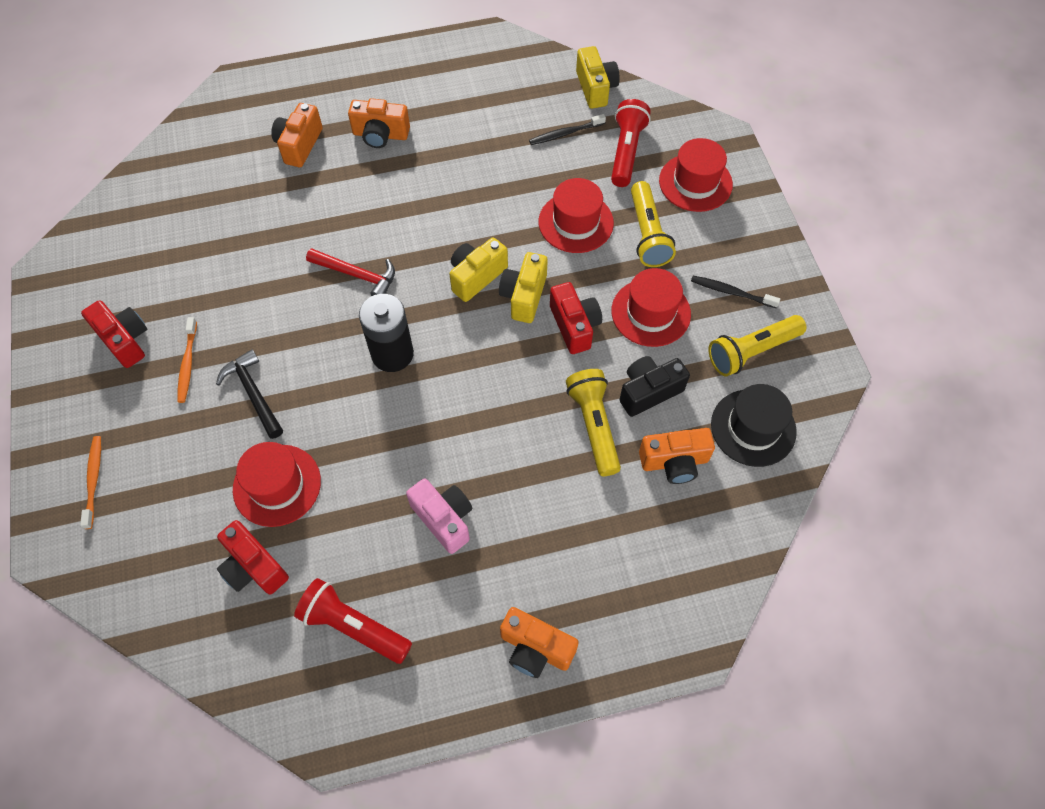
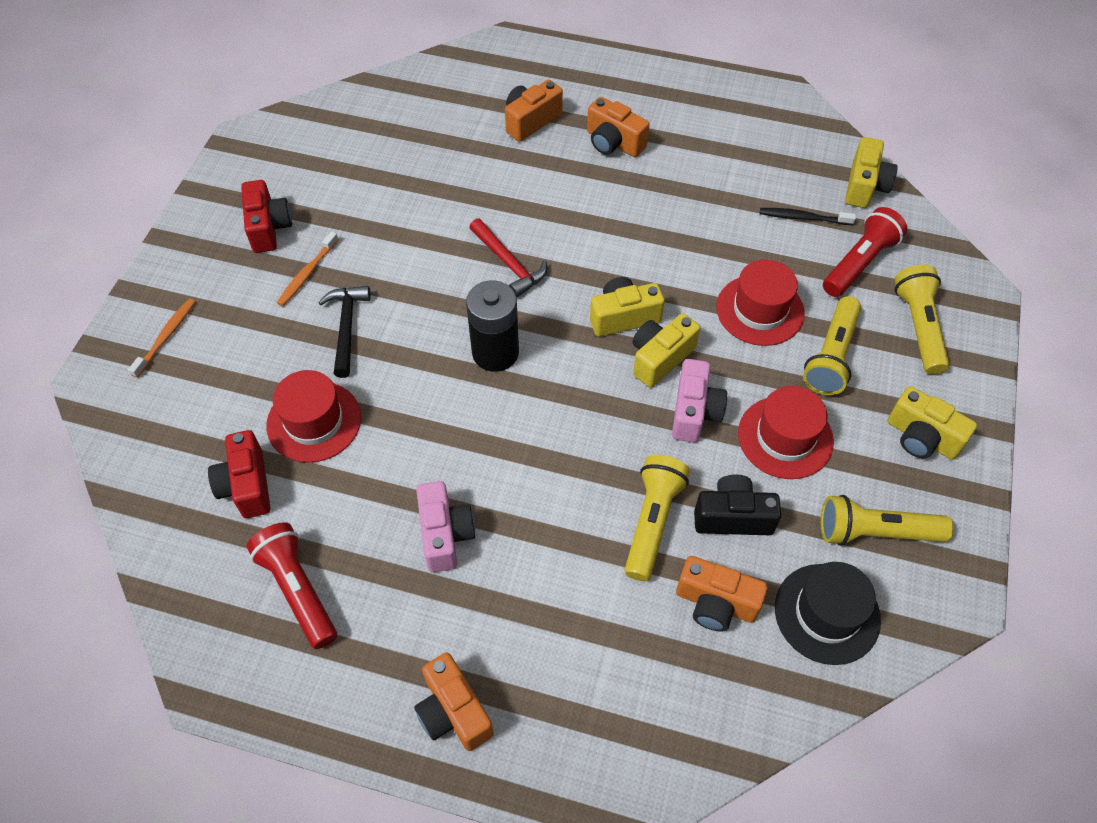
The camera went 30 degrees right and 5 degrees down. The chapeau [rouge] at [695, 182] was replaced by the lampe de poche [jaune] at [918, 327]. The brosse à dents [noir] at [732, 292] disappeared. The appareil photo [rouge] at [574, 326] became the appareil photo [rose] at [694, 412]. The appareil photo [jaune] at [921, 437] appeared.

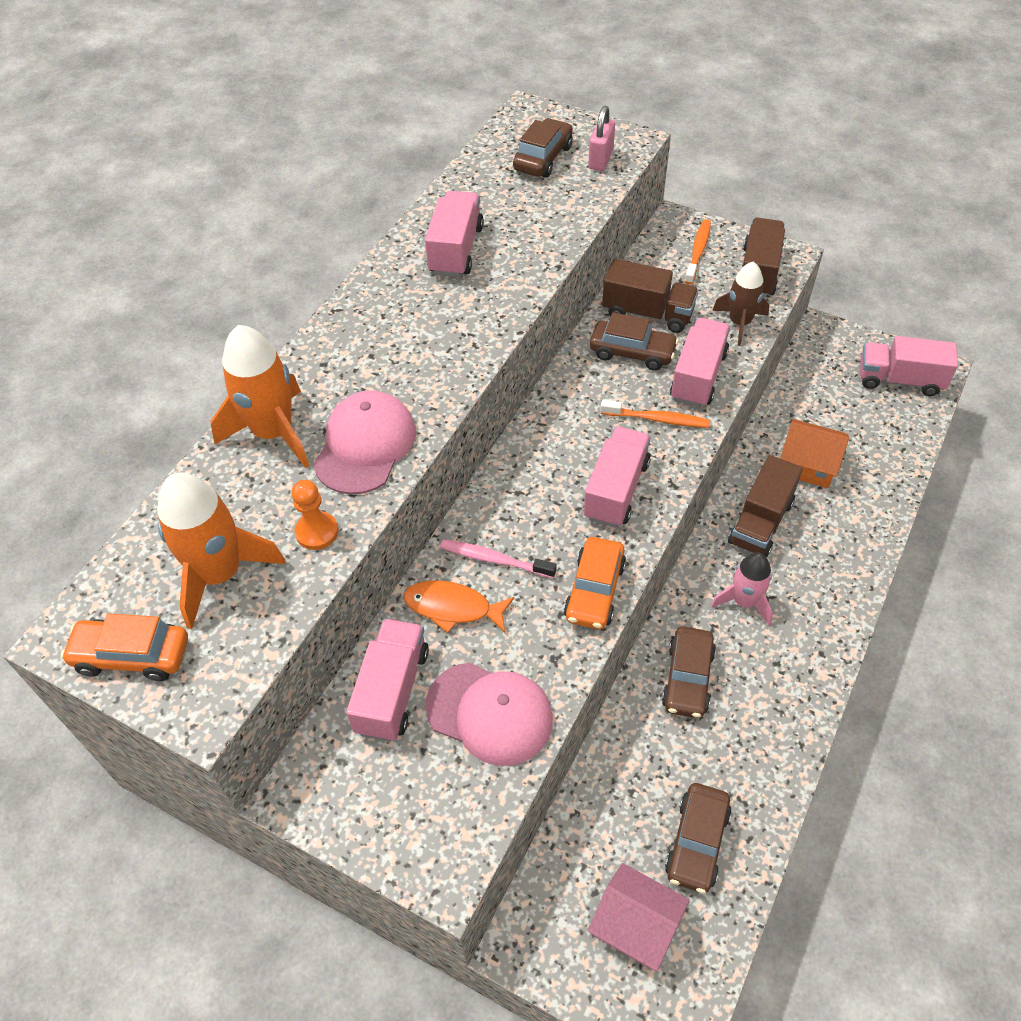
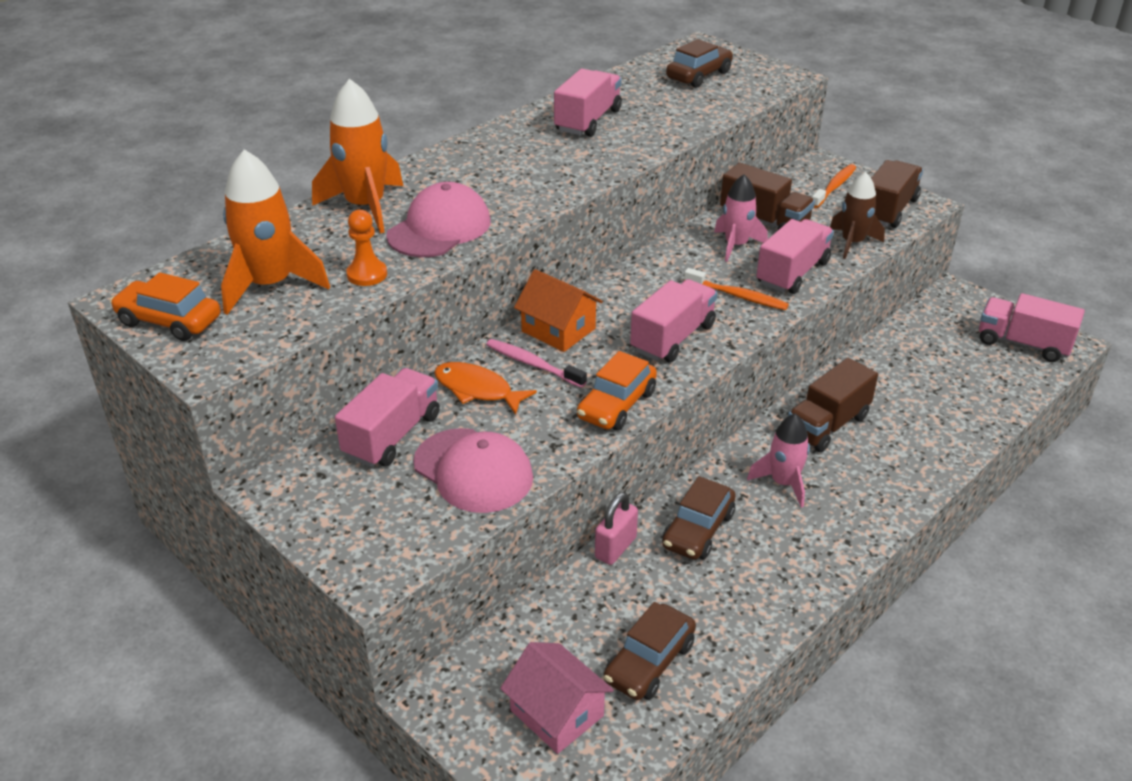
The camera went 15 degrees right and 15 degrees down. The cadenas [rose] moved from [601, 159] to [615, 548]. The voiture [marron] at [632, 352] was replaced by the fusée [rose] at [736, 245]. The maison [orange] moved from [808, 464] to [558, 330].

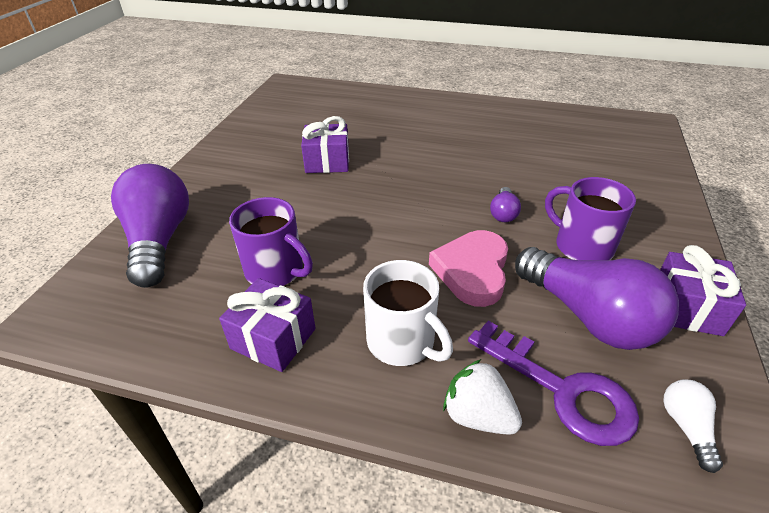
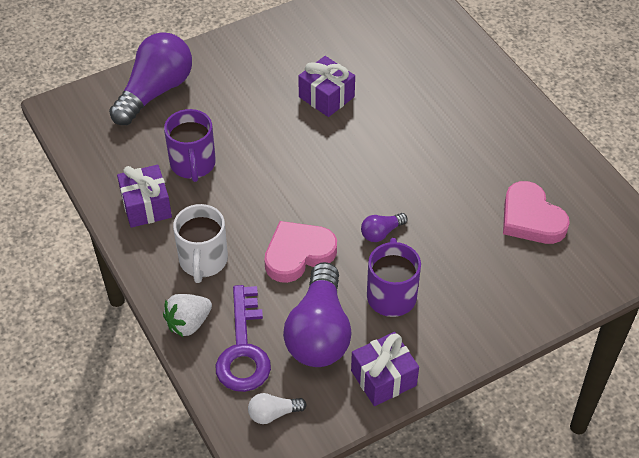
The camera went 45 degrees right and 10 degrees up. The fraise [blanc] at [478, 416] turned 120 degrees counterclockwise. The ampoule [blanc] at [686, 427] turned 150 degrees counterclockwise. The cœur [rose] at [531, 218] appeared.

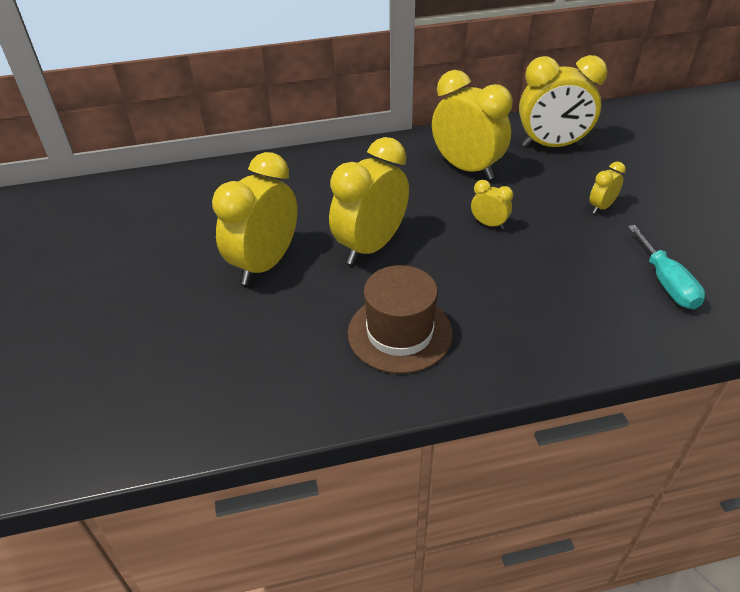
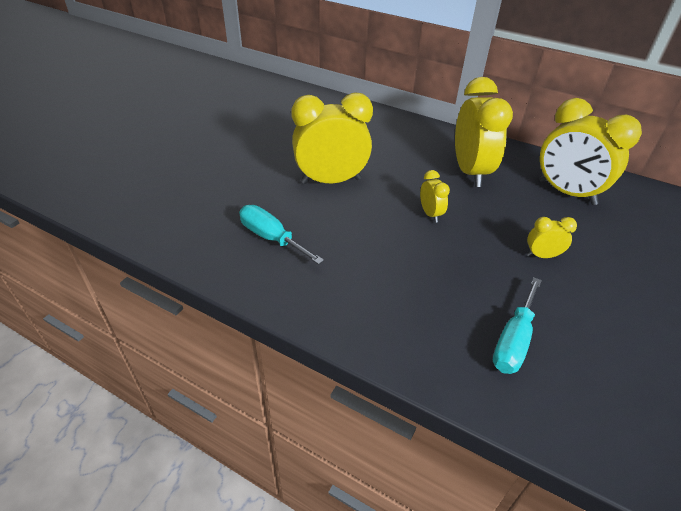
The camera went 40 degrees right and 0 degrees up. The réveil [jaune] at [265, 264] disappeared. The chapeau [marron] at [399, 333] was replaced by the tournevis [turquoise] at [271, 238].

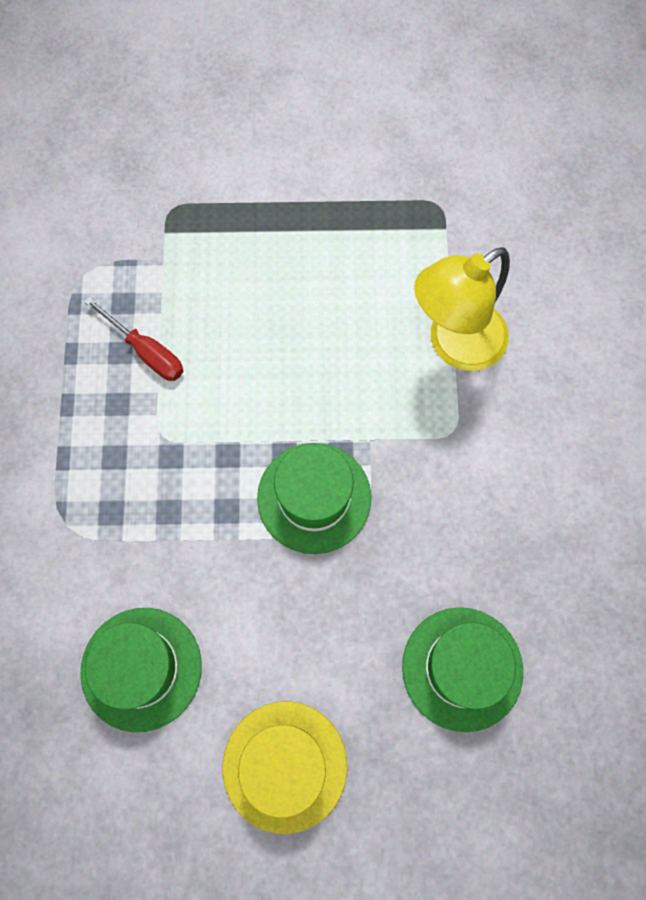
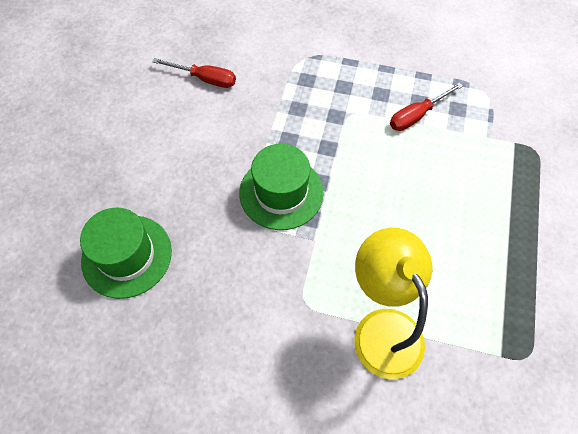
The camera went 105 degrees right and 10 degrees down. The chapeau [vert] at [141, 668] was replaced by the tournevis [rouge] at [205, 79]. The chapeau [jaune] at [285, 766] disappeared.

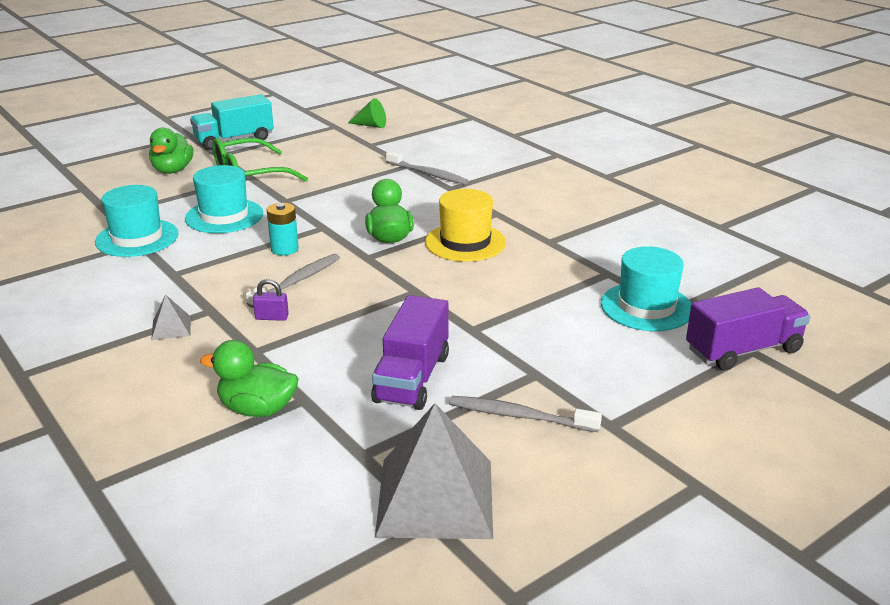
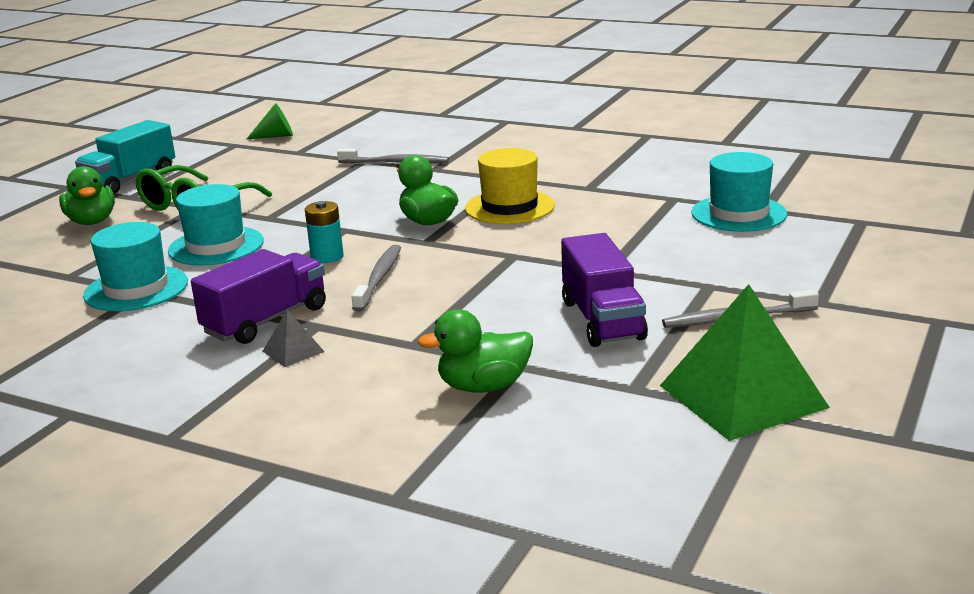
The camera went 25 degrees left and 5 degrees down. The cadenas [violet] at [272, 317] disappeared. The camion [violet] moved from [743, 350] to [266, 320]. The pyramide [gris] at [435, 497] became the pyramide [vert] at [742, 396].

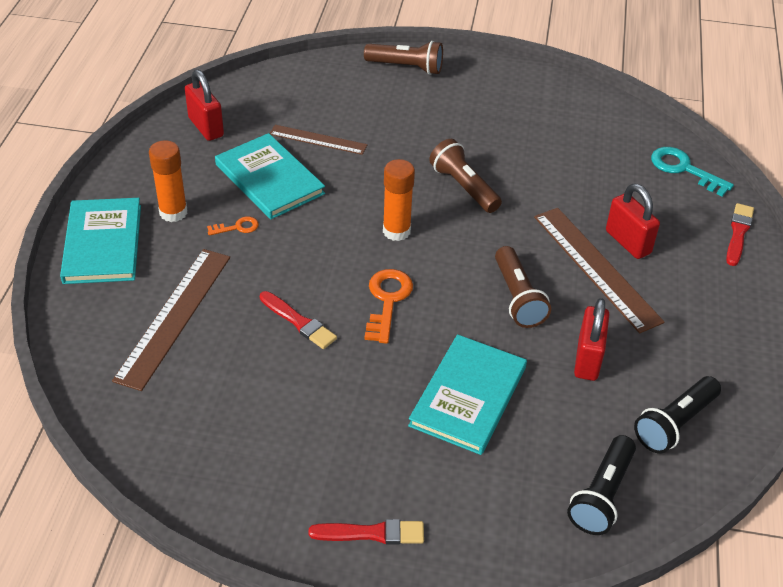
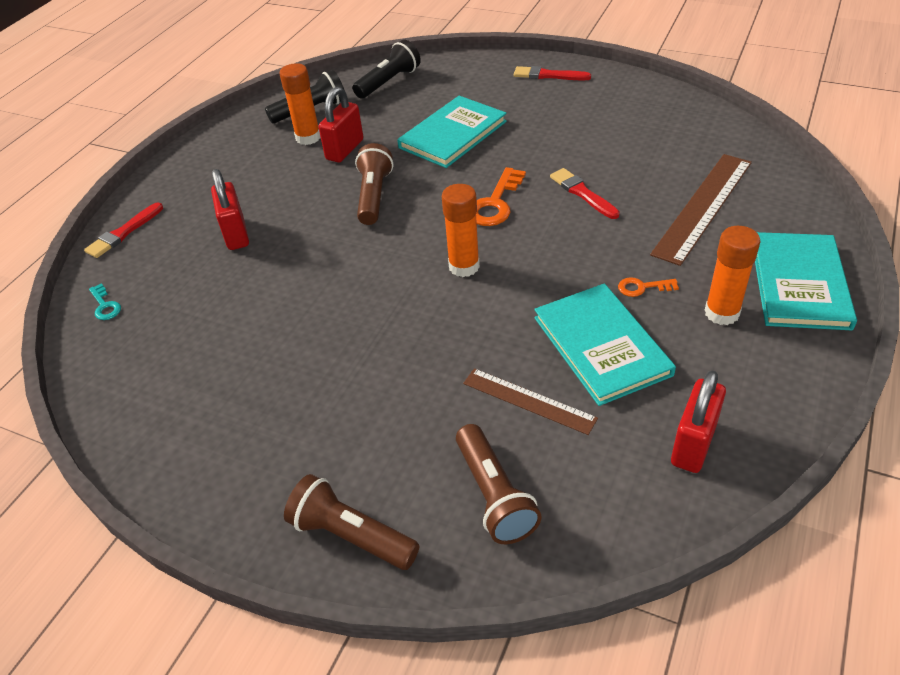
The camera went 160 degrees left and 0 degrees up. The cadenas [rouge] at [206, 127] turned 45 degrees clockwise. The lampe de poche [marron] moved from [463, 187] to [494, 495]. The clé [turquoise] at [684, 169] changed to 0.55 times the size. The règle [marron] at [596, 268] disappeared. The bâton de colle [orange] at [308, 137] appeared.

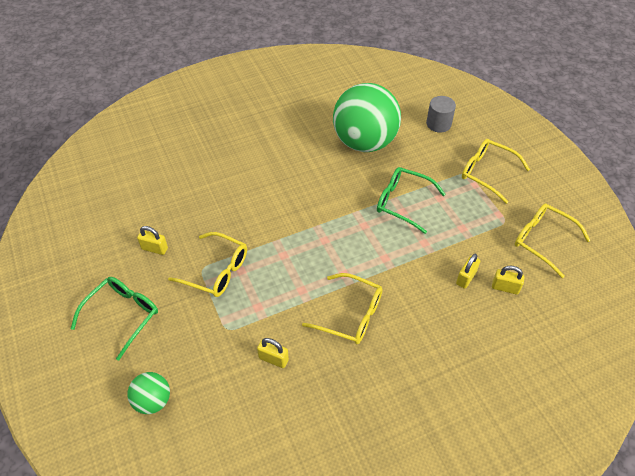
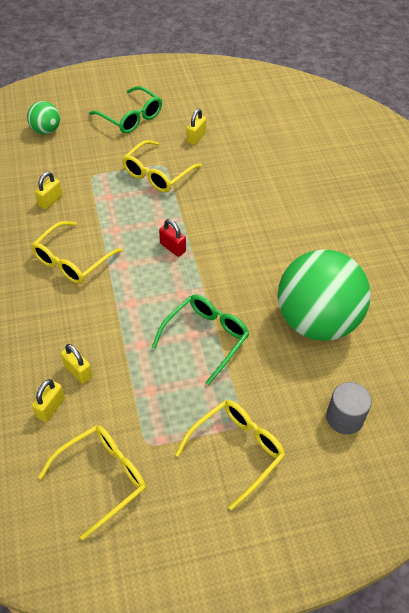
The camera went 100 degrees right and 0 degrees up. The cadenas [rouge] at [172, 248] appeared.

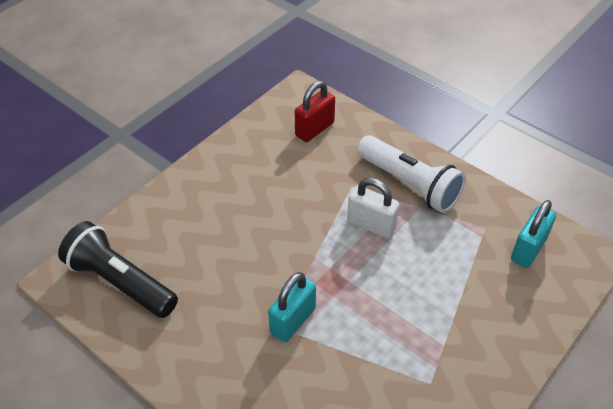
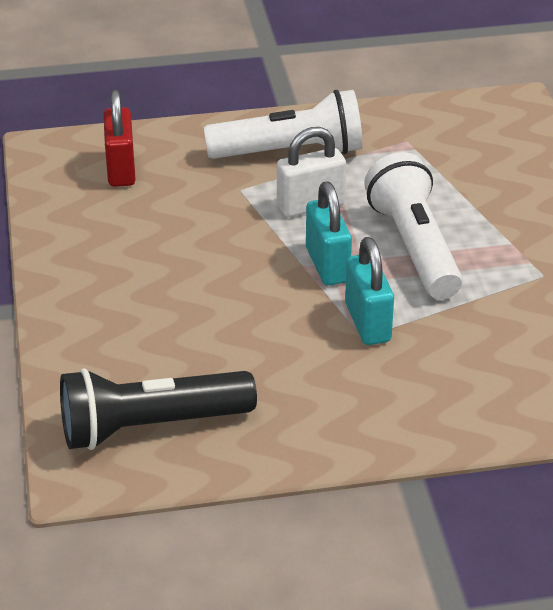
The camera went 50 degrees left and 10 degrees down. The cadenas [turquoise] moved from [528, 249] to [327, 265]. The lampe de poche [blanc] at [414, 247] appeared.

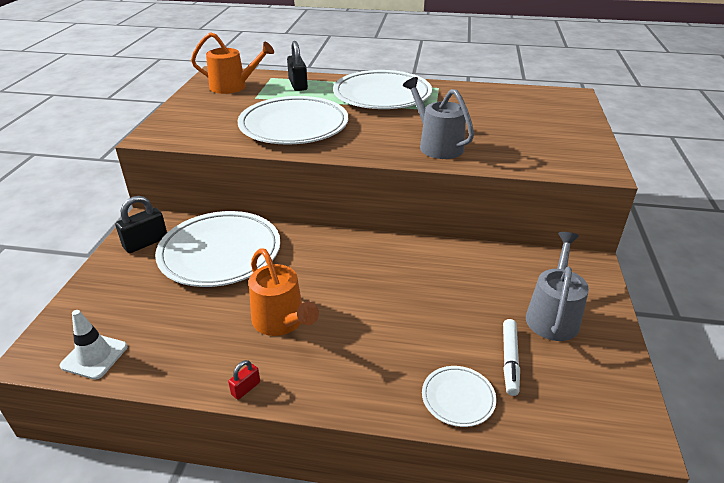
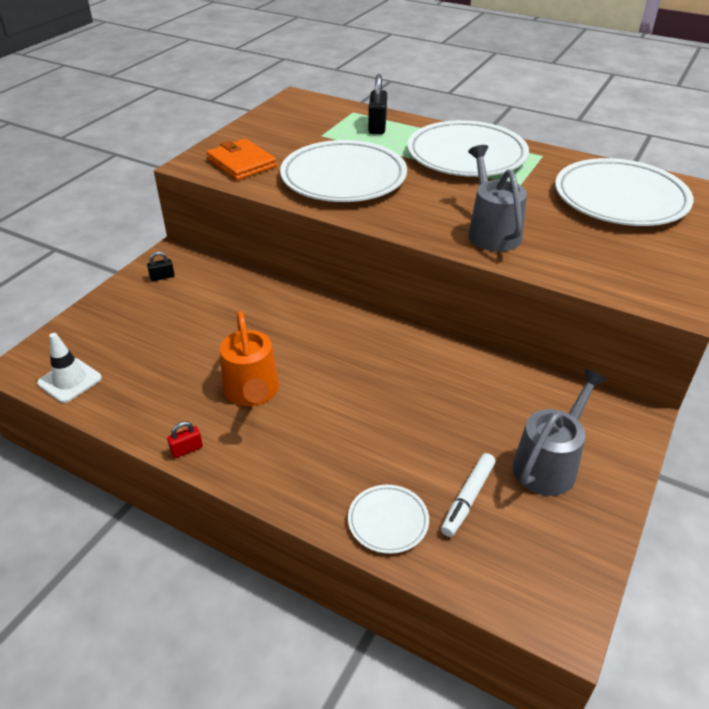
The camera went 20 degrees right and 5 degrees up. The arrosoir [orange] at [233, 87] disappeared. The cadenas [noir] at [145, 243] changed to 0.53 times the size. The assiette [blanc] moved from [220, 253] to [620, 199]. The portefeuille [orange] at [241, 163] appeared.

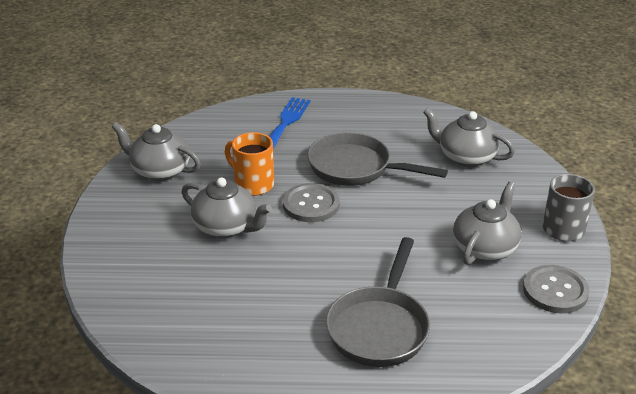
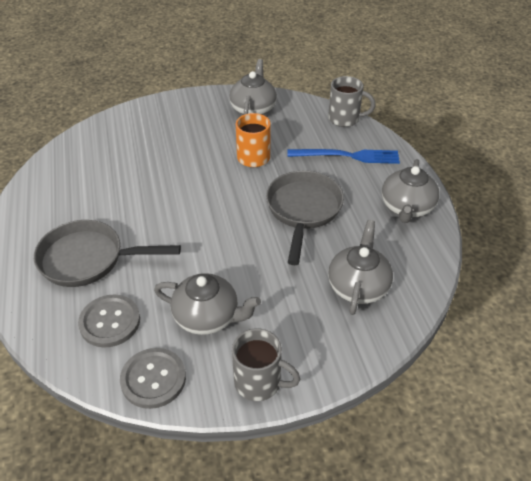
The camera went 75 degrees right and 10 degrees up. The théière [gris] moved from [226, 227] to [406, 208]. The bouton [gris] moved from [311, 204] to [110, 322]. The tasse [gris] at [345, 119] appeared.

